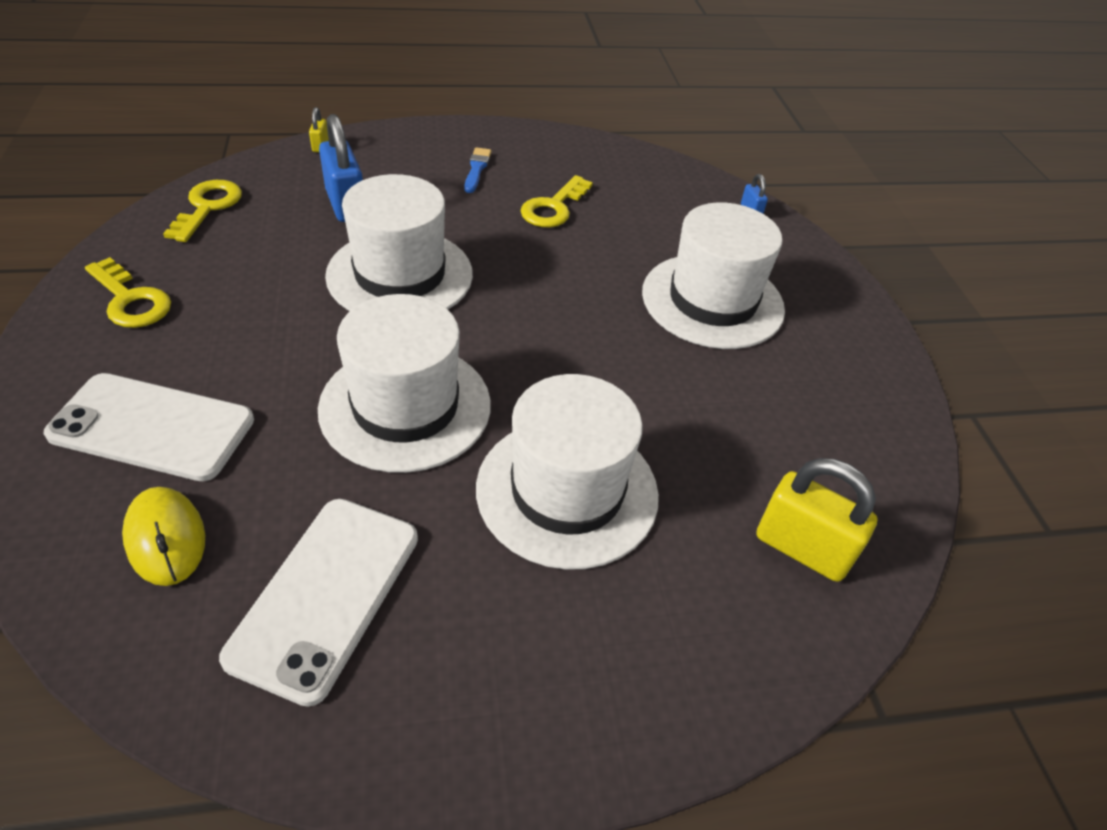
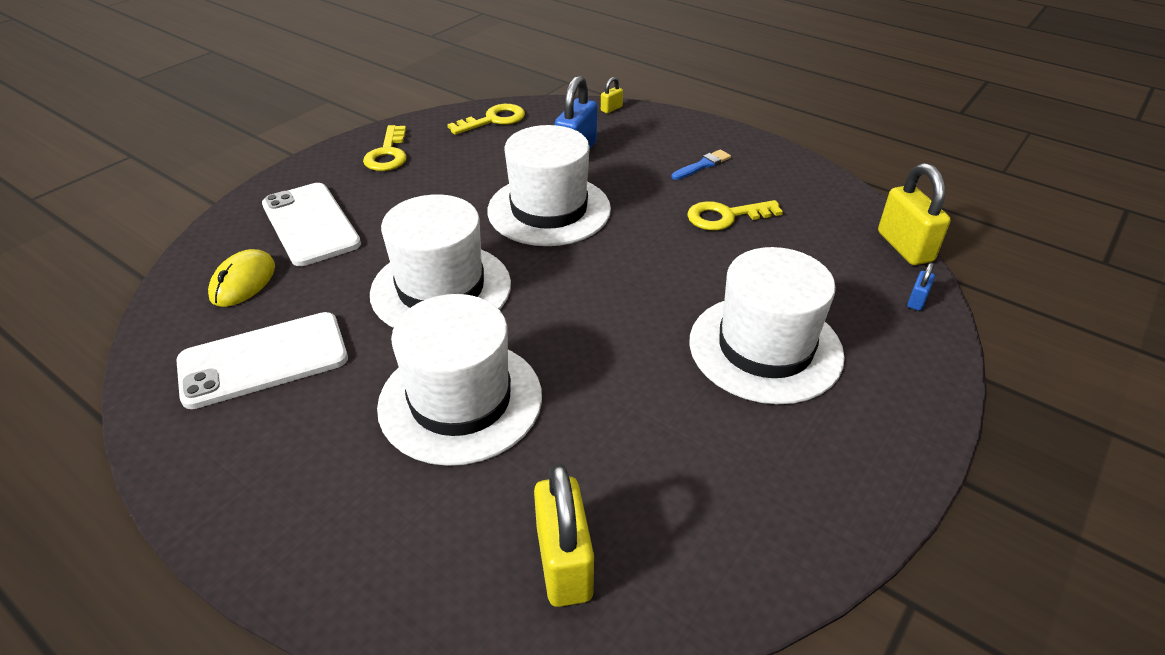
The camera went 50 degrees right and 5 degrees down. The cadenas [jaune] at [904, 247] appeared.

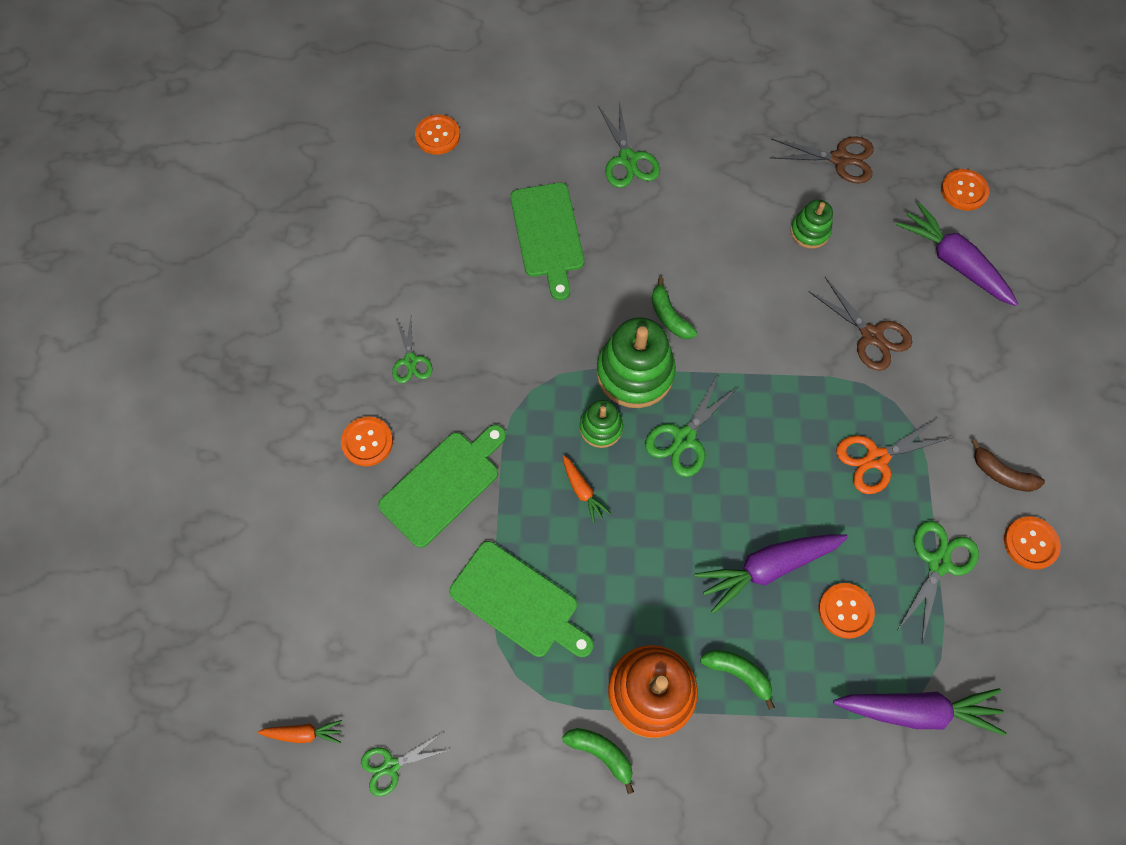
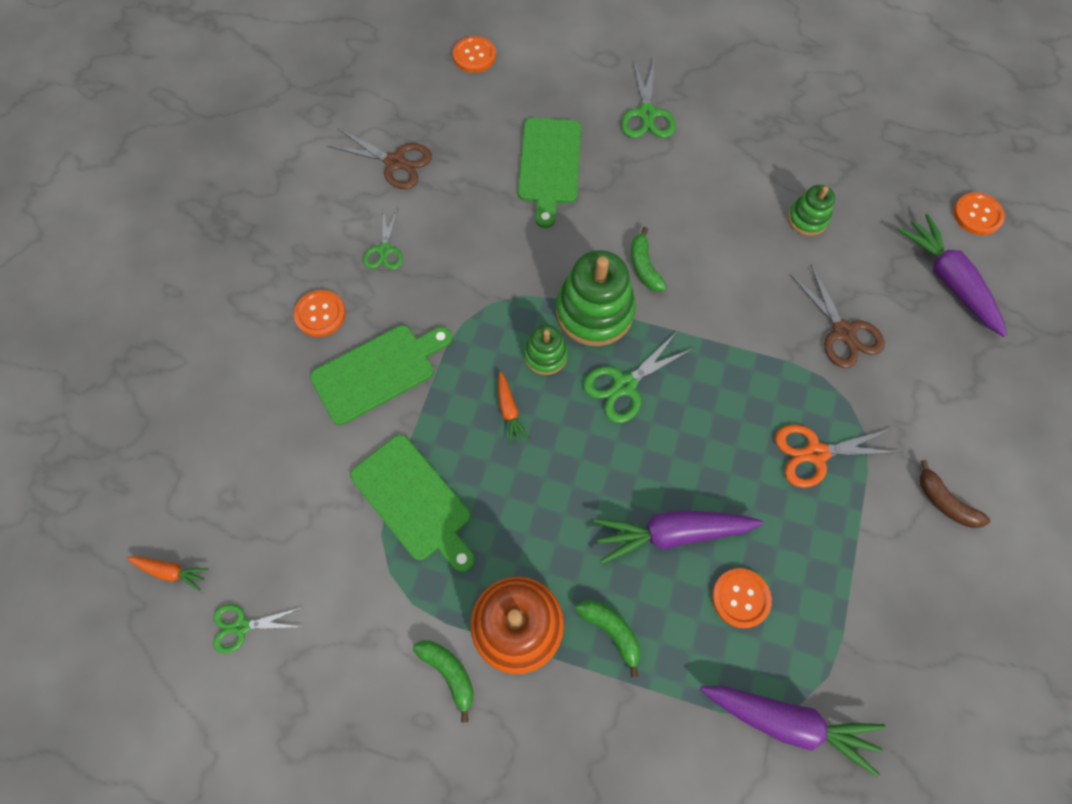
The camera went 15 degrees right and 0 degrees up. The ciseaux [marron] moved from [840, 159] to [395, 162]. The bouton [orange] at [1030, 543] disappeared. The ciseaux [vert] at [938, 563] disappeared.

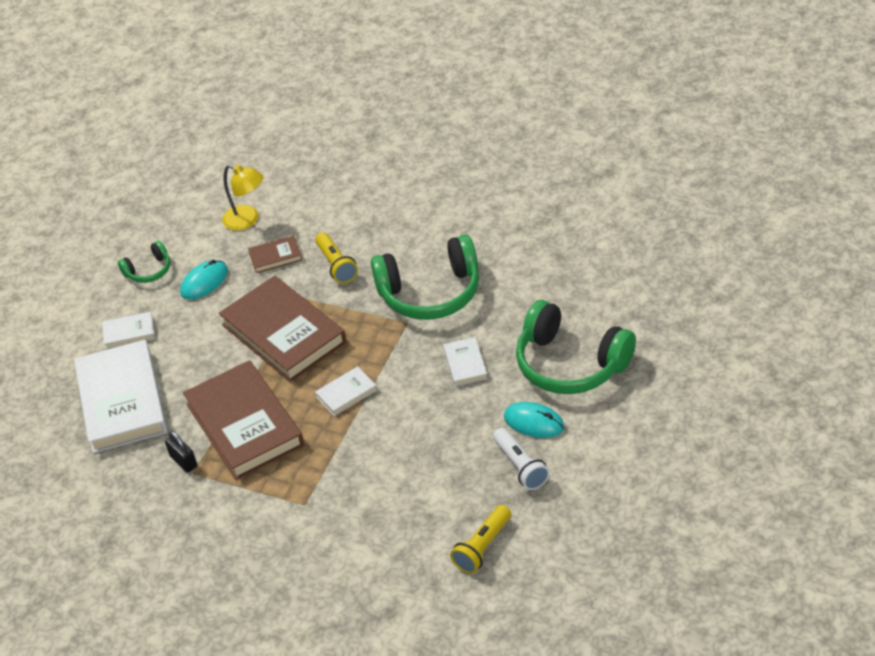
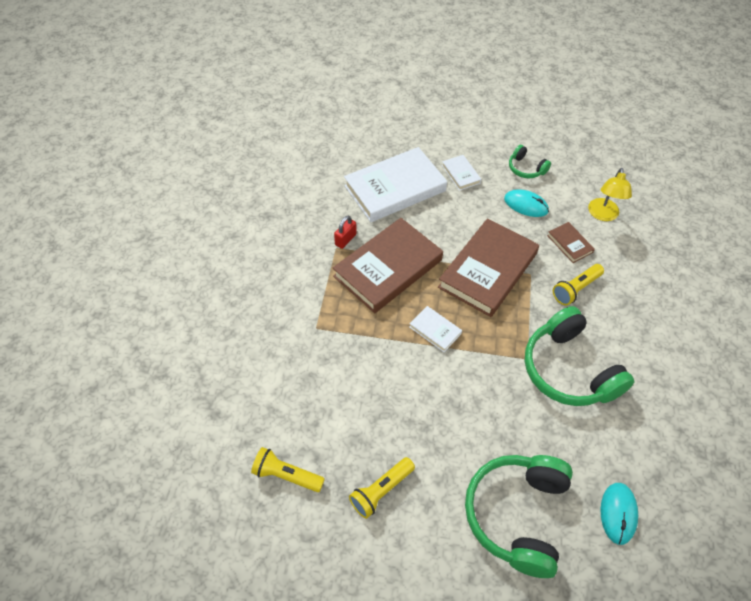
The camera went 70 degrees right and 10 degrees up. The livre [blanc] at [465, 364] disappeared. The souris [turquoise] moved from [534, 422] to [618, 513]. The lampe de poche [blanc] at [520, 466] became the lampe de poche [jaune] at [381, 490]. The cadenas [noir] at [183, 461] became the cadenas [rouge] at [345, 239].

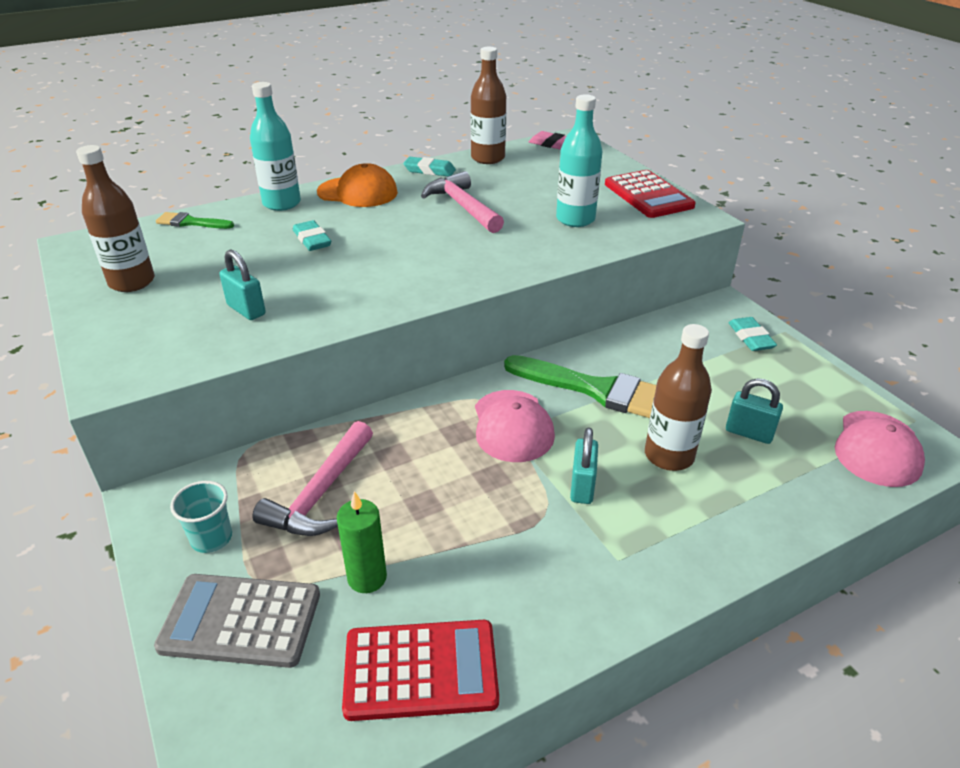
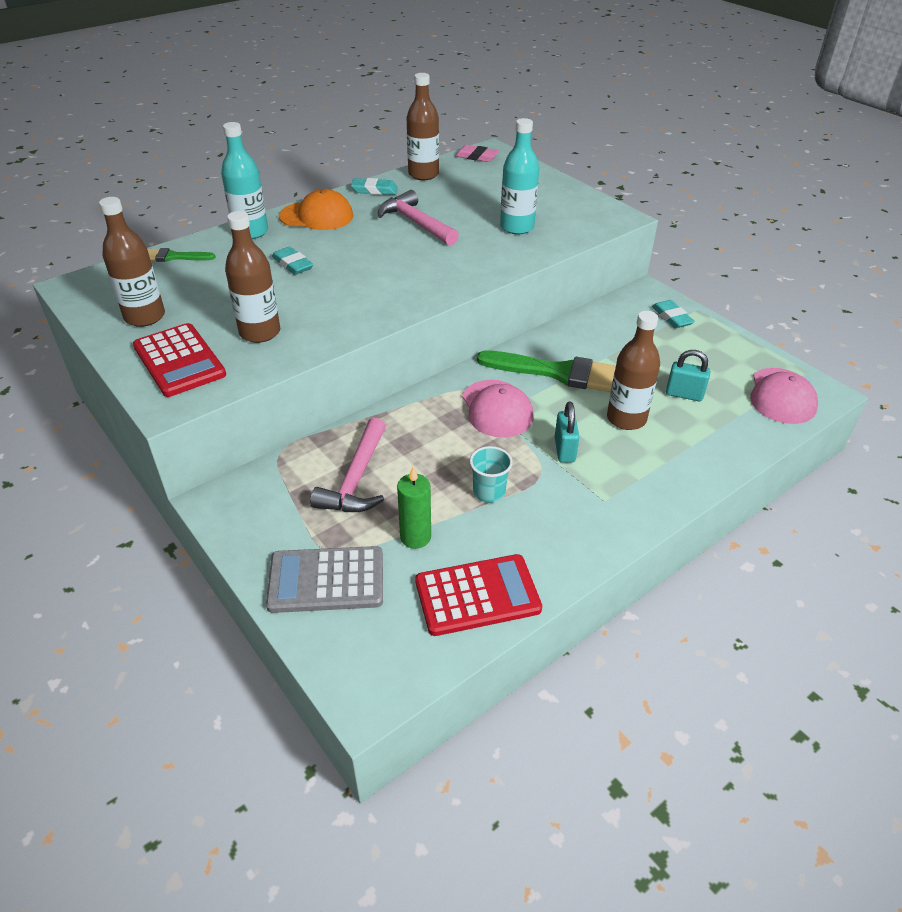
The camera went 10 degrees left and 5 degrees up. The calculatrice [rouge] moved from [648, 195] to [179, 361]. The cadenas [turquoise] at [246, 310] was replaced by the bouteille [marron] at [260, 332]. The gobelet [turquoise] moved from [211, 538] to [489, 492].

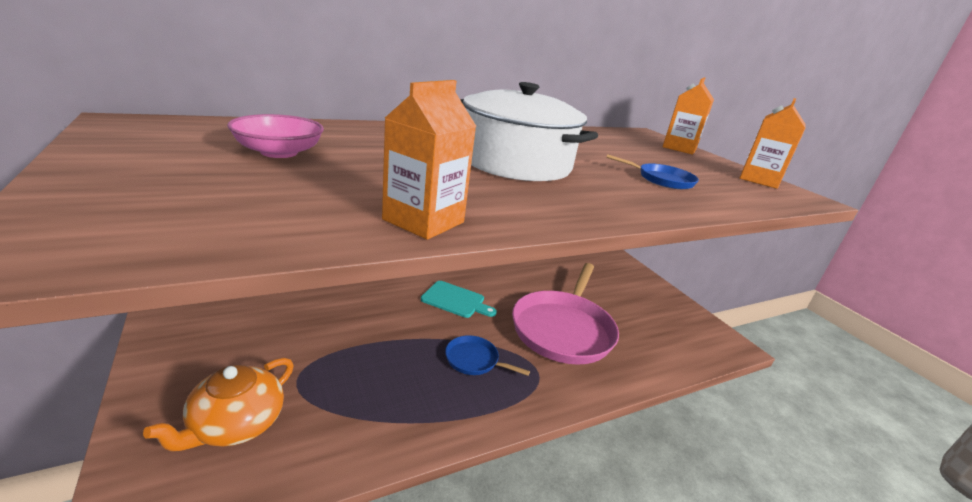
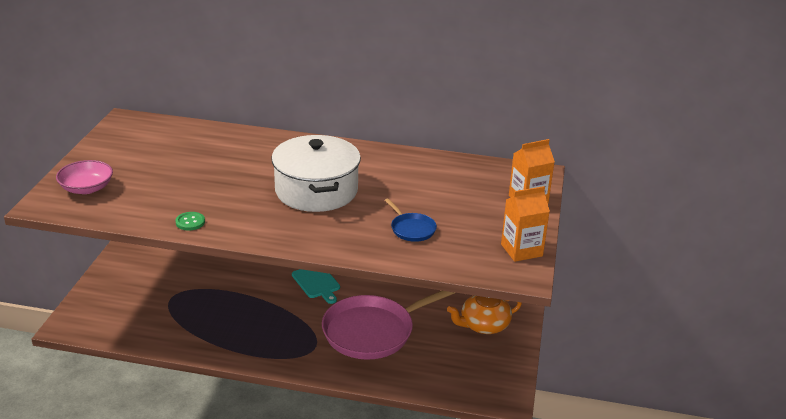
The camera went 40 degrees right and 5 degrees up. The brique de lait [orange] at [423, 221] was replaced by the bouton [vert] at [190, 222]. The bol [rose] moved from [279, 152] to [87, 188]. The poêle [bleu] at [474, 360] disappeared. The théière [orange] moved from [236, 424] to [483, 325].

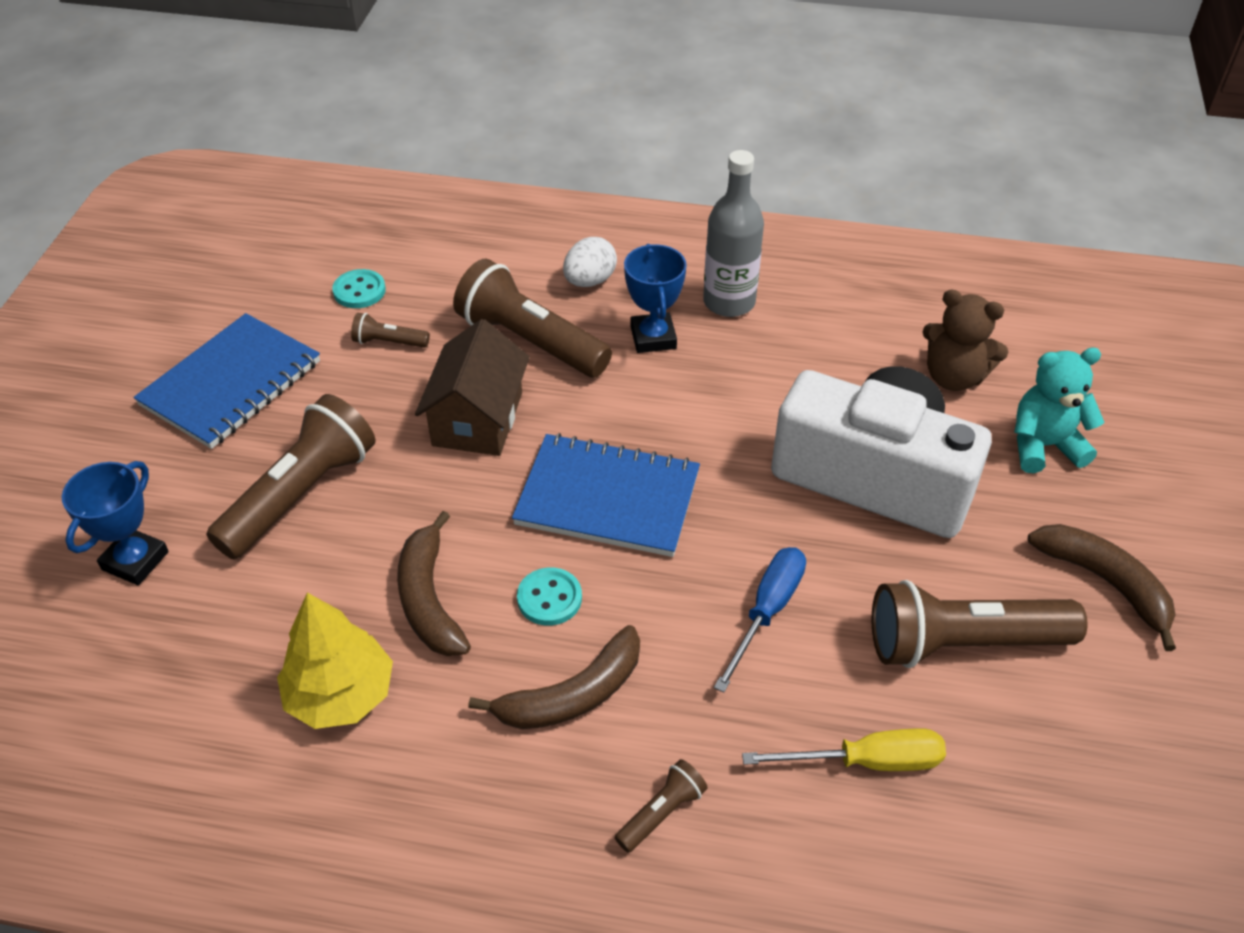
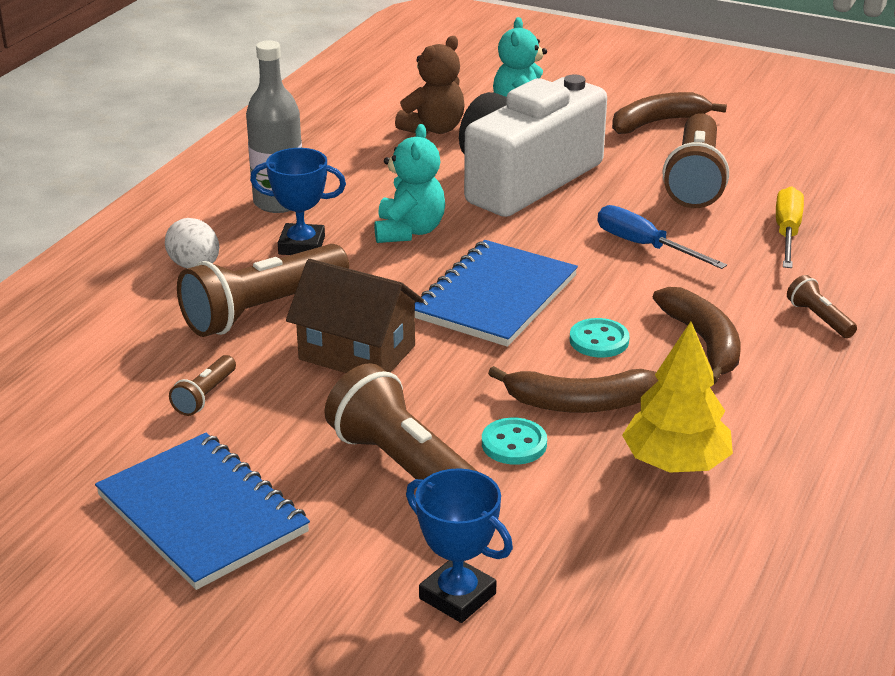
The camera went 75 degrees left and 15 degrees down. The bouton [turquoise] moved from [359, 291] to [514, 444]. The ours en peluche [turquoise] at [409, 231] appeared.

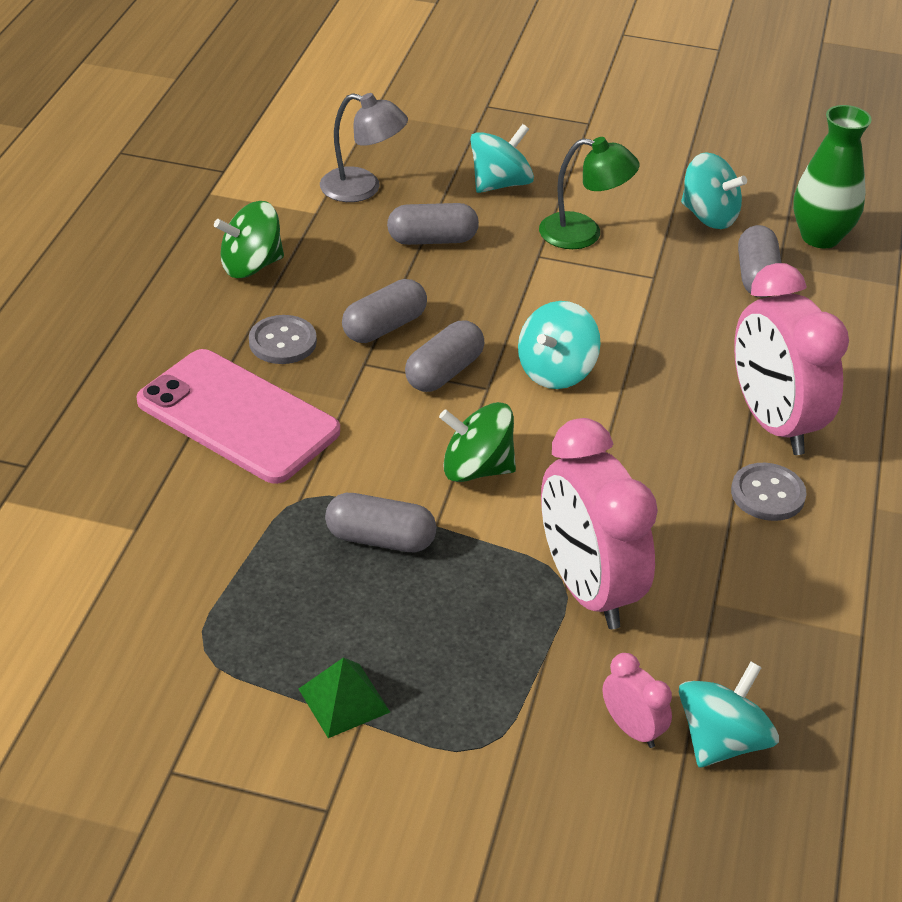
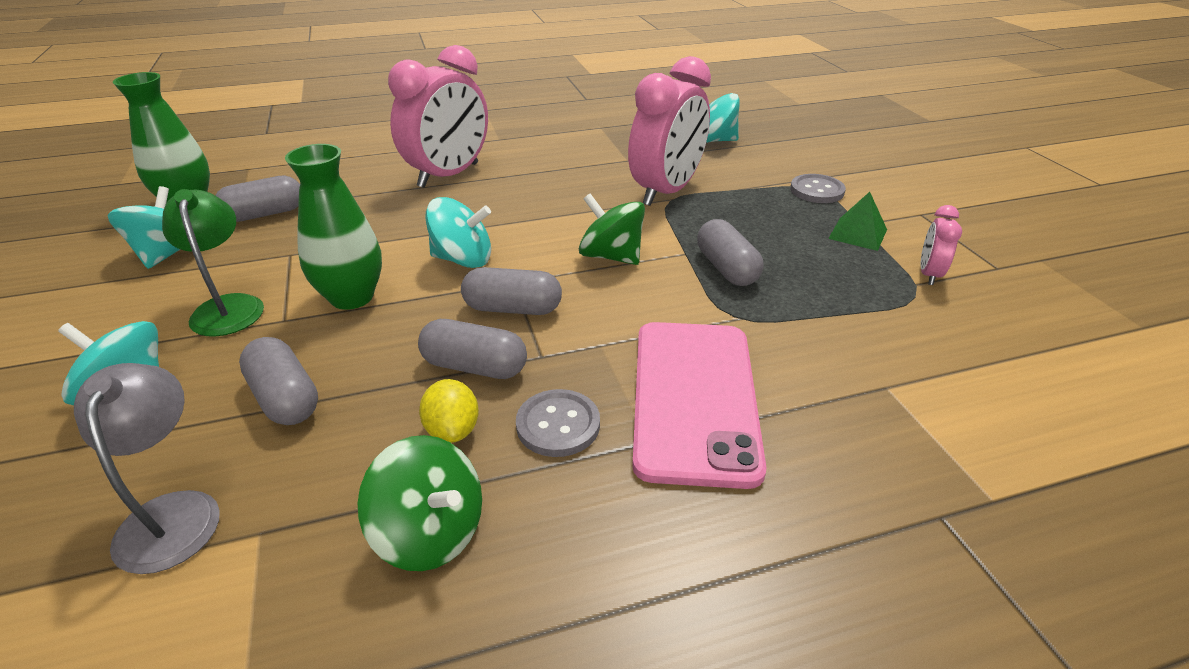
The camera went 120 degrees left and 5 degrees down. The toupie [vert] at [476, 469] turned 150 degrees clockwise. The bouton [gris] moved from [767, 494] to [817, 191]. The réveil [rose] moved from [632, 729] to [929, 274]. The vase [vert] at [352, 297] appeared. The citron [jaune] at [452, 430] appeared.

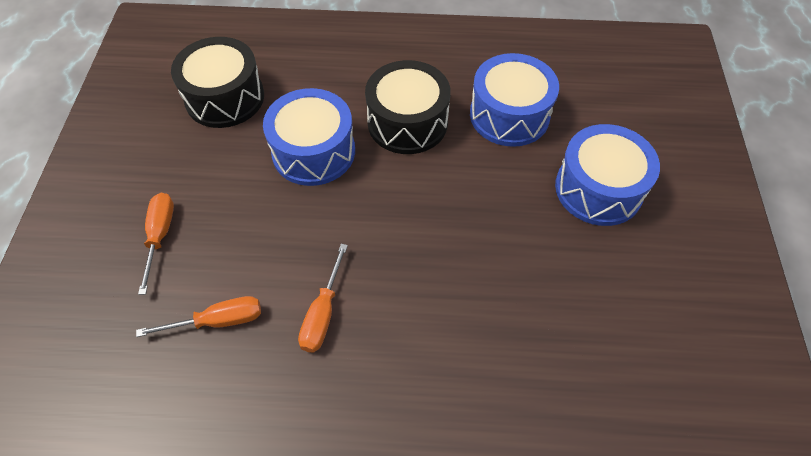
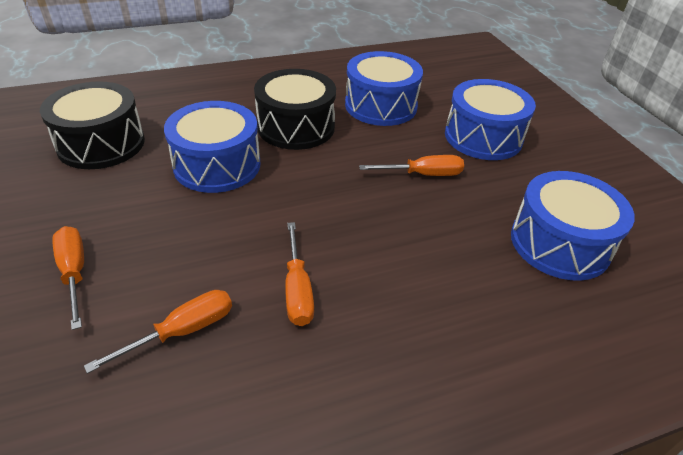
The camera went 25 degrees left and 15 degrees down. The tournevis [orange] at [423, 174] appeared. The tambour [bleu] at [559, 243] appeared.

